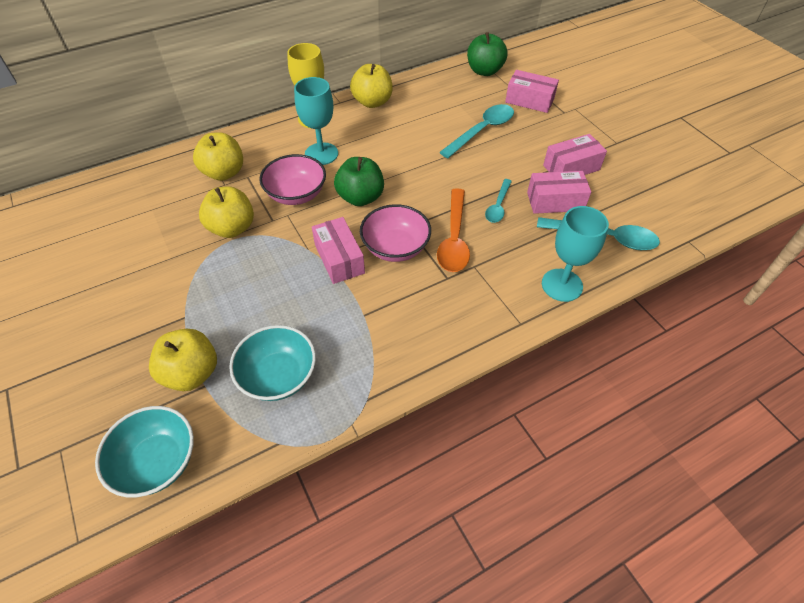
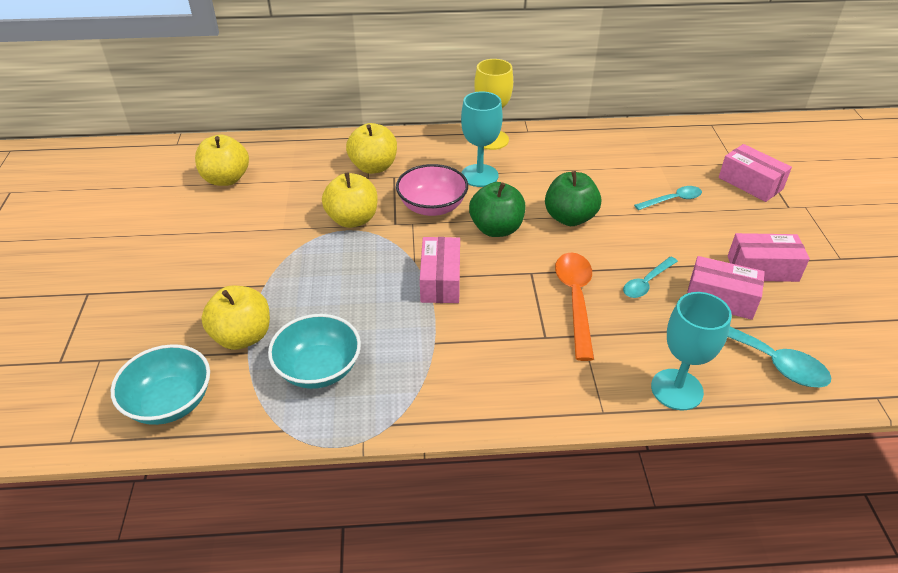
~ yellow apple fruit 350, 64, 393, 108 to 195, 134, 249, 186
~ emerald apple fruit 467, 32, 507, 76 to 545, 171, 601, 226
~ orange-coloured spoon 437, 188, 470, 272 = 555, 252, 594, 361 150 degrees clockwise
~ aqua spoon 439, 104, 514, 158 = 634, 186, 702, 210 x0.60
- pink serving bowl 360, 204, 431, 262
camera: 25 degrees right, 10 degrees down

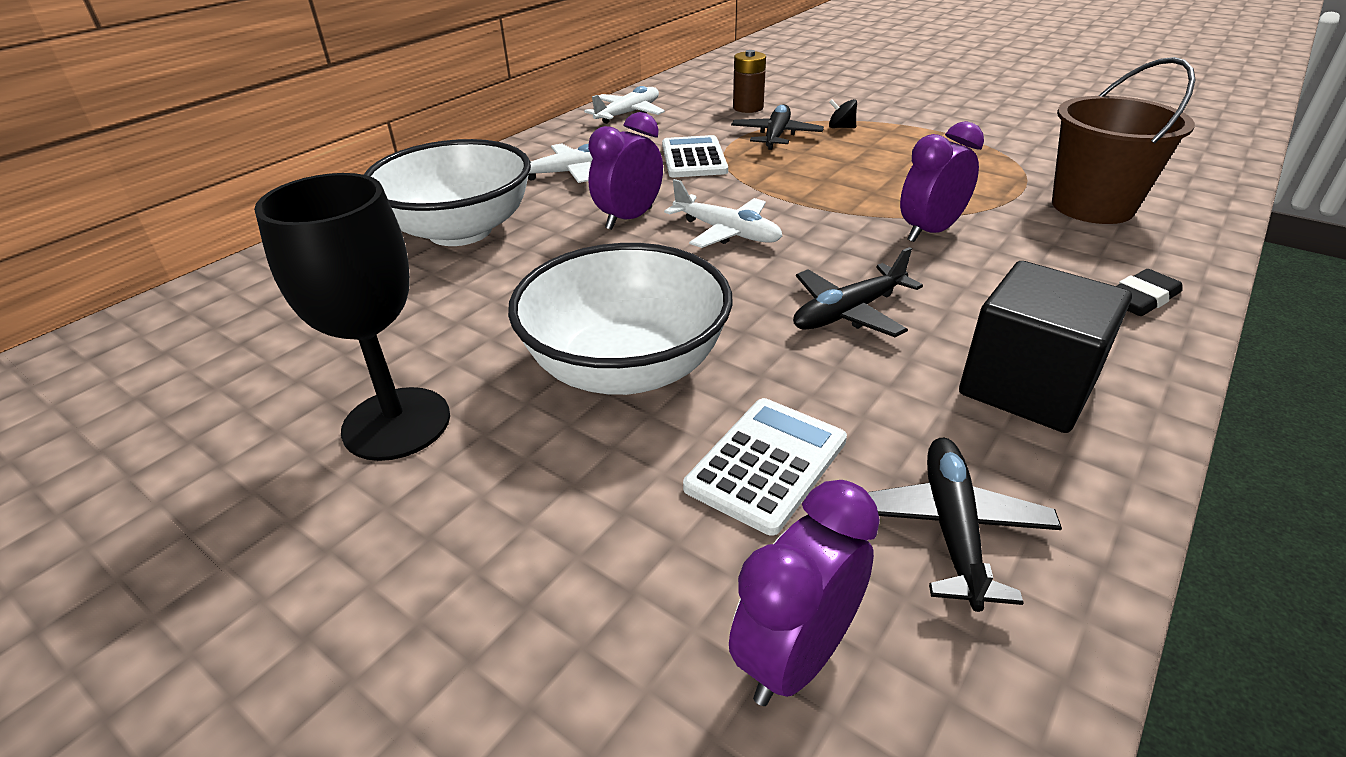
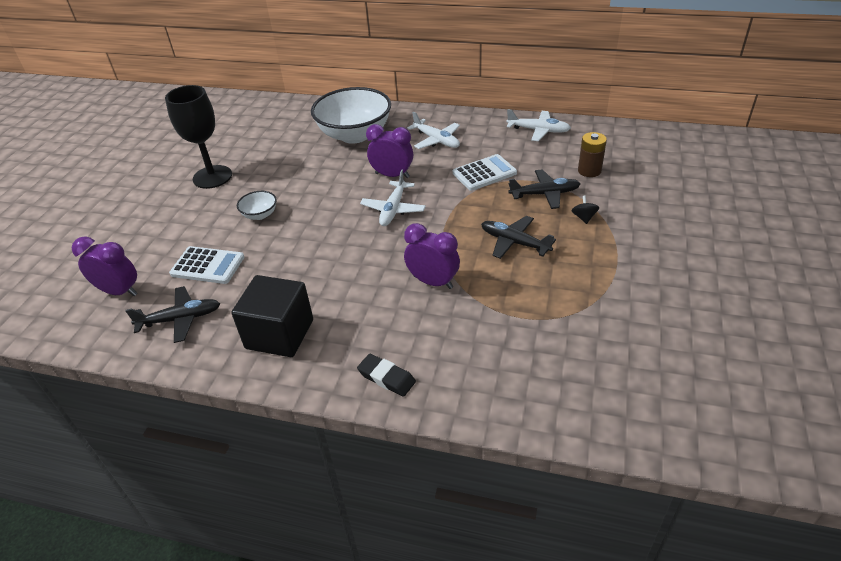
~ pure white serving bowl 508, 243, 733, 395 = 237, 191, 277, 220 x0.43
~ black aeroplane 793, 247, 923, 337 to 481, 216, 556, 259
- brown sand bucket 1052, 57, 1195, 224
camera: 70 degrees right, 5 degrees up

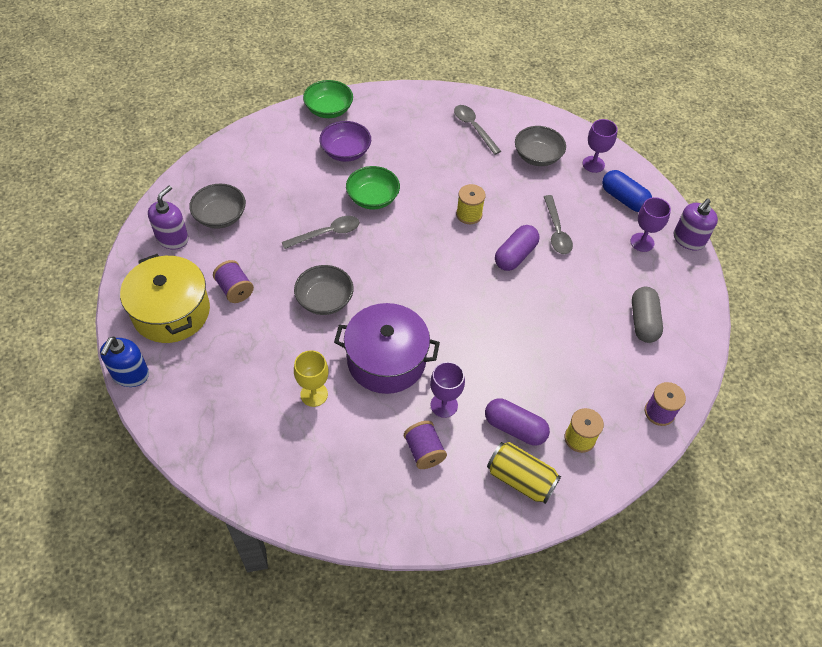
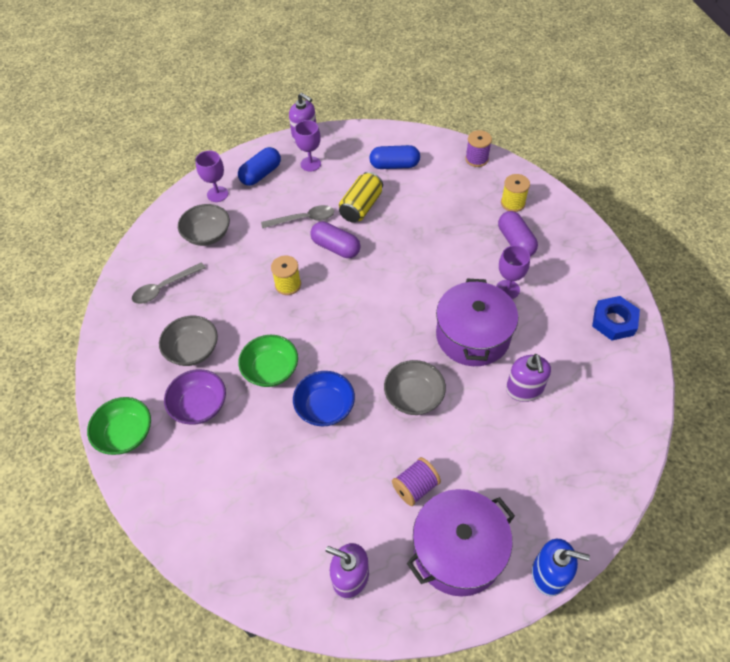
~ gray serving bowl 189, 184, 246, 229 to 159, 315, 218, 366
~ gray spoon 282, 216, 360, 249 to blue serving bowl 293, 371, 355, 426
~ yellow tin 487, 442, 561, 504 to 339, 172, 383, 223
~ gray pill 632, 287, 663, 343 to blue pill 369, 145, 420, 169
~ yellow pot 120, 254, 210, 343 to purple pot 407, 489, 515, 596
~ purple pill 485, 398, 550, 446 = 498, 211, 538, 256 45 degrees counterclockwise
~ yellow wine glass 294, 350, 328, 407 to purple soap pump 506, 354, 551, 402
+ blue hex nut 592, 296, 640, 340
- purple bobbin 404, 421, 447, 469
camera: 90 degrees left, 0 degrees up

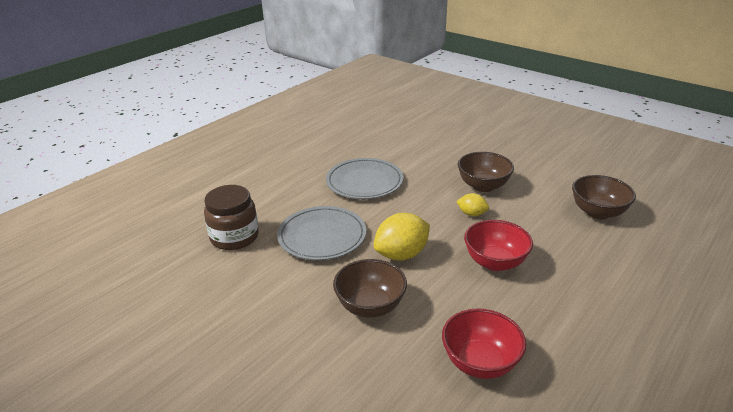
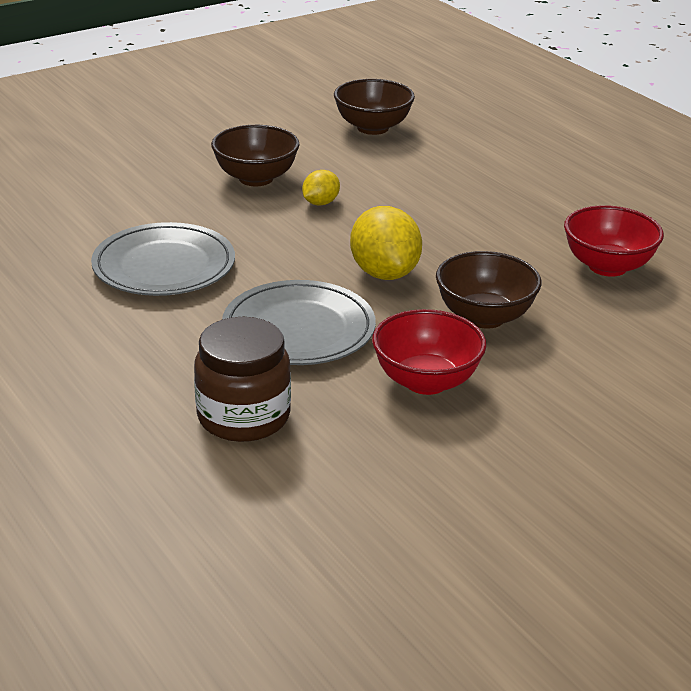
~ crimson serving bowl 464, 220, 533, 271 to 372, 309, 486, 395
camera: 75 degrees left, 0 degrees up

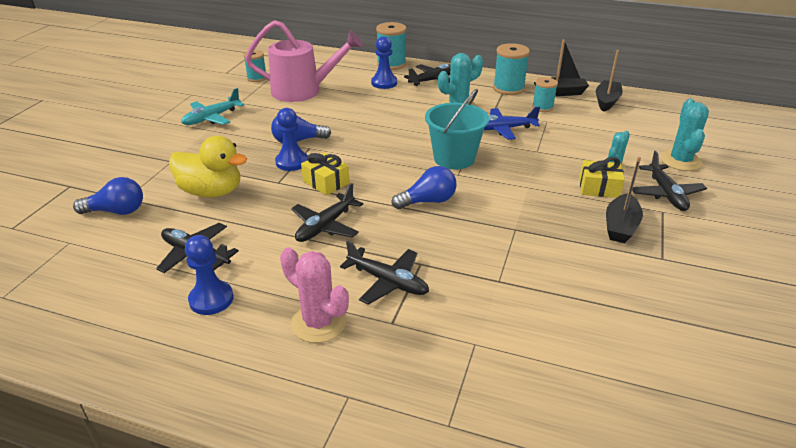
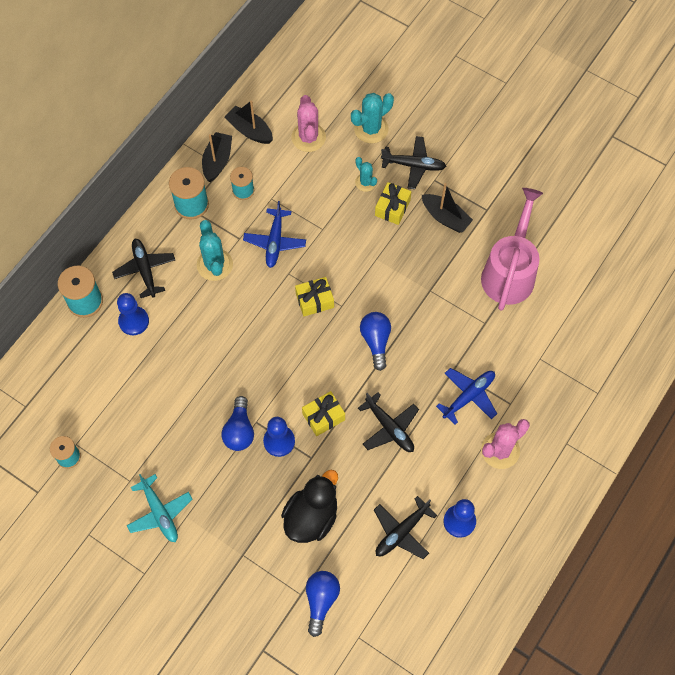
~ yellow duck 169, 136, 247, 198 to black duck 281, 470, 338, 543
+ pink saguaro cactus 291, 95, 326, 152
~ aqua sand bucket 425, 89, 489, 169 to yellow gift 295, 277, 334, 316
~ aqua saguaro cactus 660, 99, 709, 171 = 351, 93, 394, 143 60 degrees counterclockwise
~ black aeroplane 340, 241, 429, 305 to blue aeroplane 436, 368, 497, 425
~ pink sprinkling can 245, 20, 363, 102 to 481, 188, 543, 311
camera: 75 degrees left, 30 degrees up

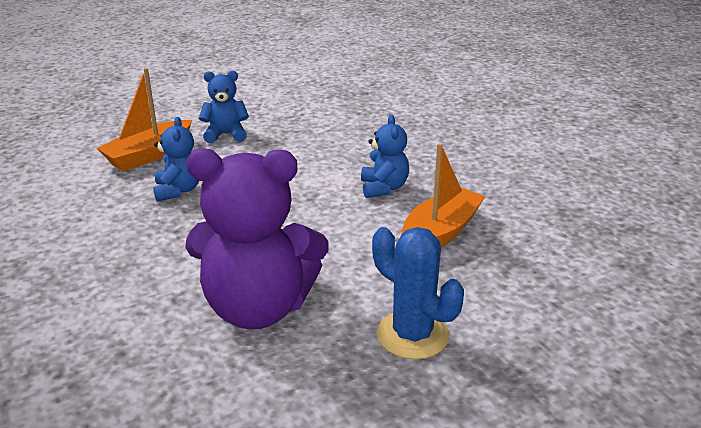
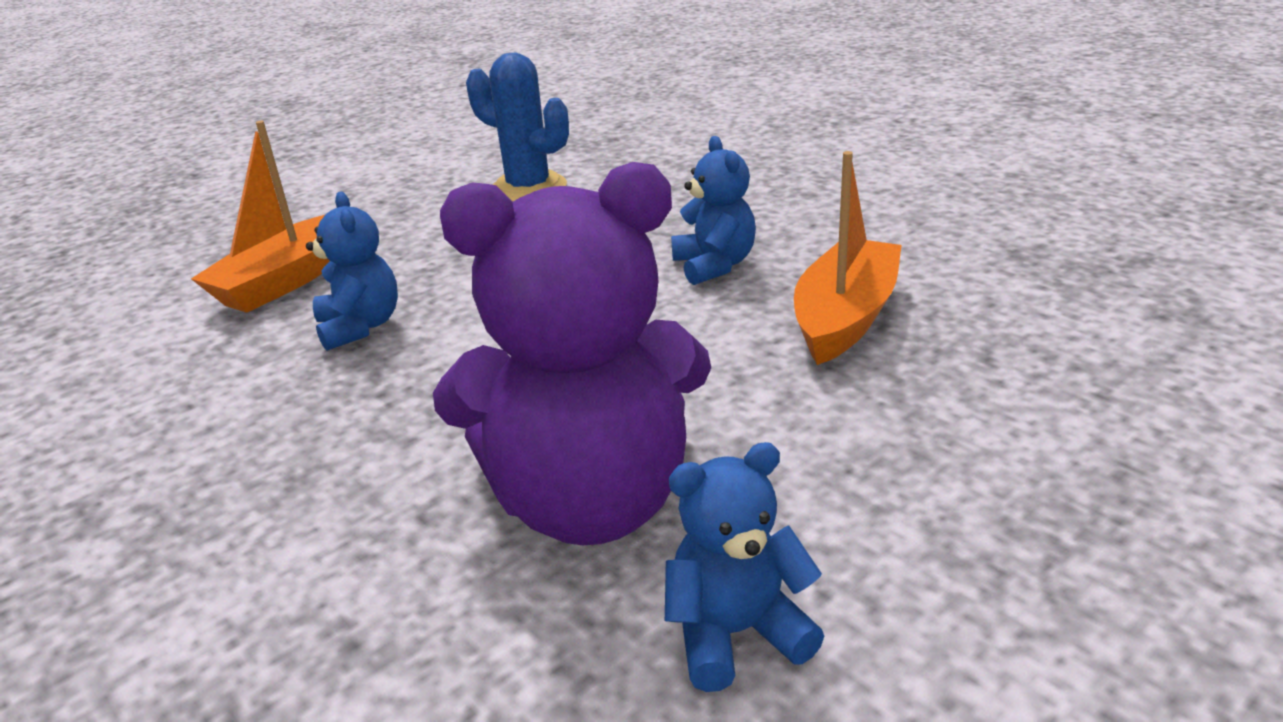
~ blue saguaro cactus 372, 227, 464, 360 to 466, 53, 569, 202
~ blue stuffed bear 199, 71, 249, 143 to 665, 442, 824, 692
camera: 10 degrees left, 0 degrees up

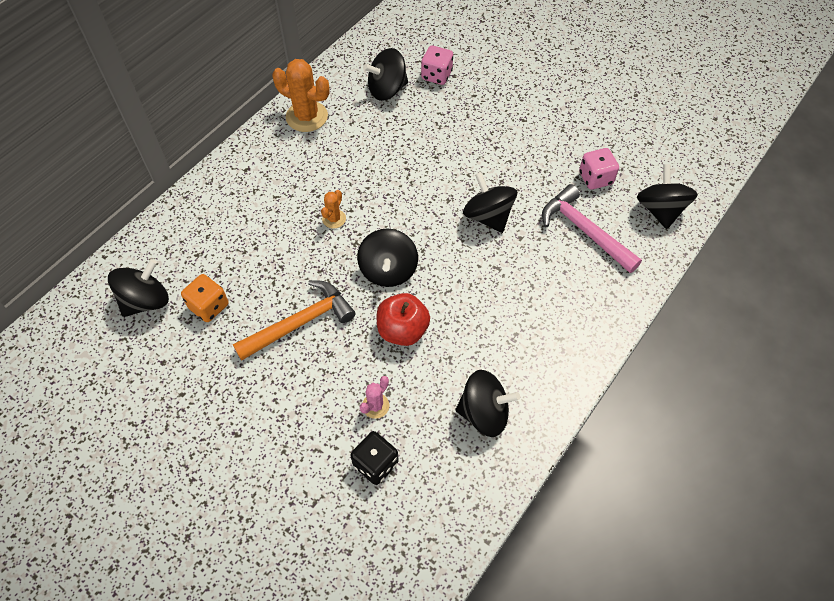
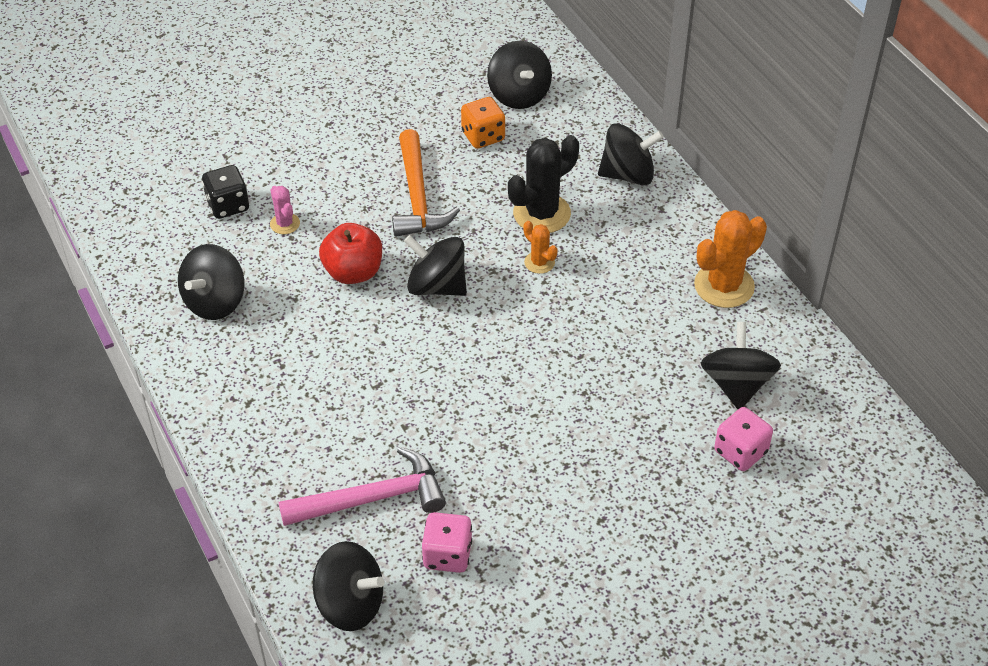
+ black saguaro cactus 508, 135, 579, 233
~ black spinning top 463, 172, 517, 233 to 598, 123, 664, 185
camera: 115 degrees right, 10 degrees down

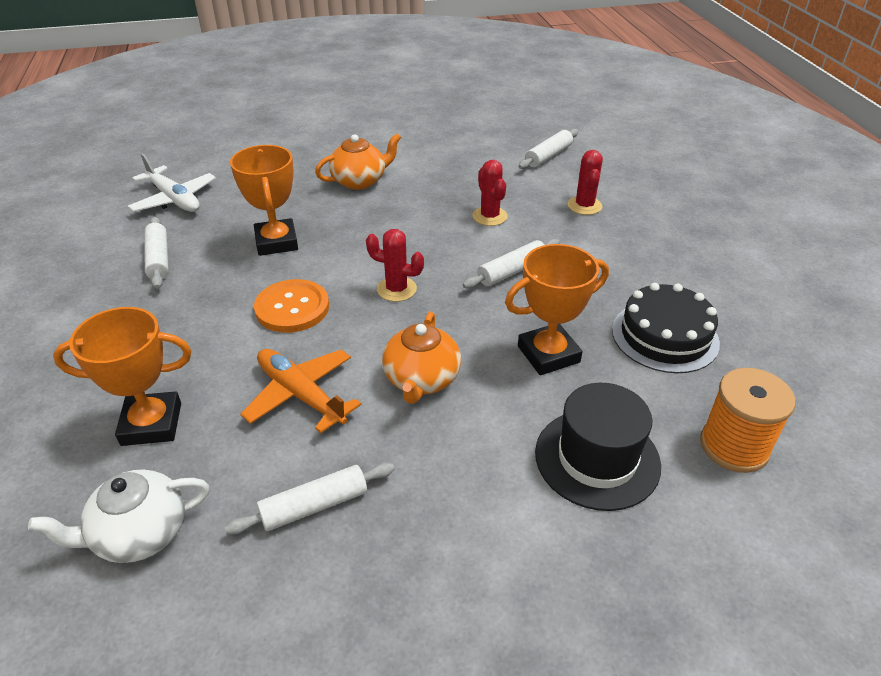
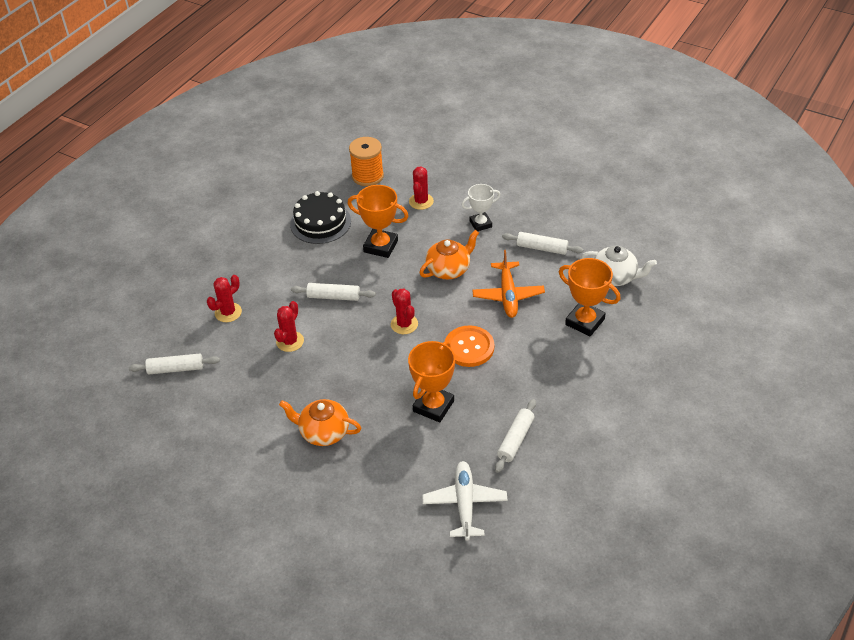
~ black hat 535, 383, 661, 511 to crimson saguaro cactus 409, 166, 434, 210
+ pure white trophy 462, 184, 500, 231
camera: 135 degrees left, 5 degrees up

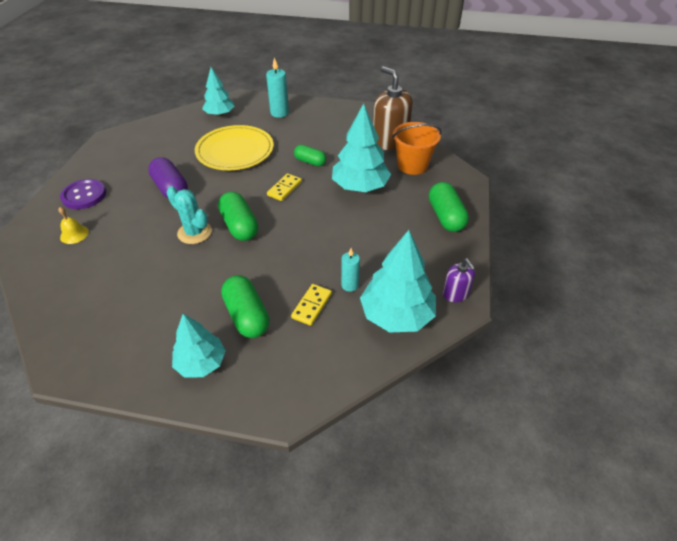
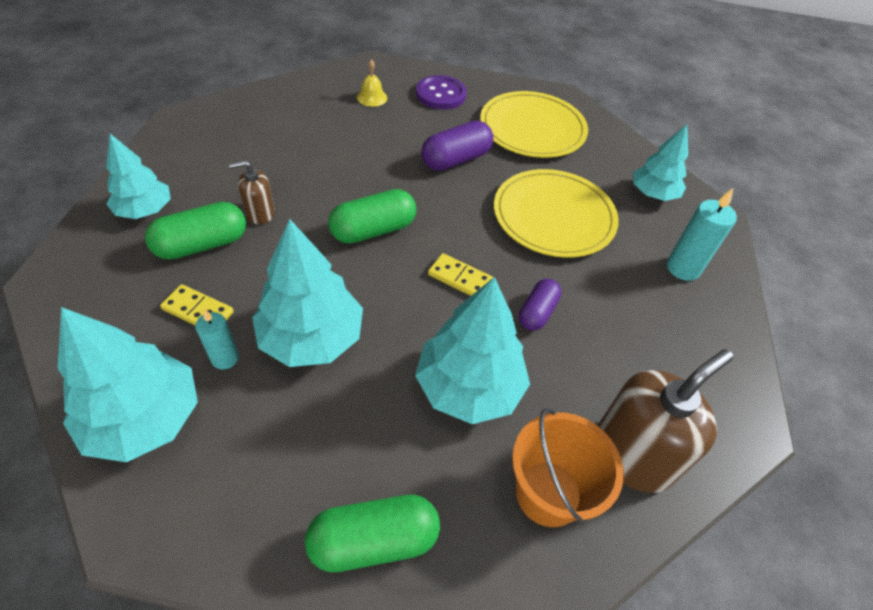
+ brown soap pump 229, 160, 275, 225
+ aqua tree 252, 219, 363, 367
+ yellow plate 480, 91, 588, 158
~ emerald pill 294, 145, 326, 167 to purple pill 519, 278, 562, 331
- aqua saguaro cactus 166, 186, 212, 244
- purple soap pump 443, 258, 475, 302
camera: 85 degrees right, 5 degrees up

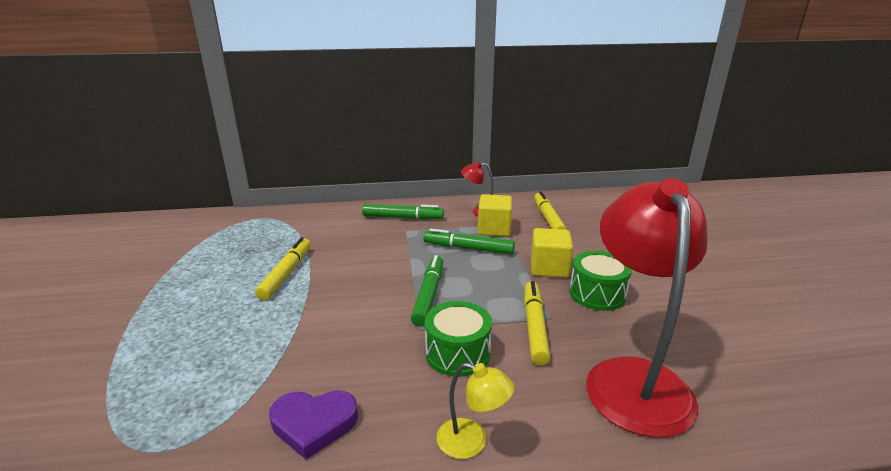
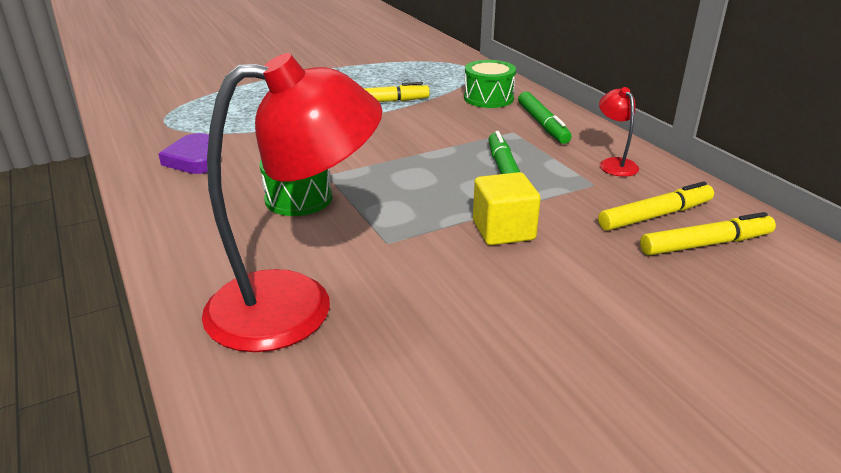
~ emerald snare drum 569, 251, 632, 311 to 464, 60, 516, 108
~ yellow marker 524, 281, 551, 365 to 640, 212, 776, 255
- emerald marker 411, 255, 443, 326
- yellow desk lamp 437, 362, 515, 459
- yellow cube 478, 194, 512, 237
camera: 70 degrees right, 5 degrees up

